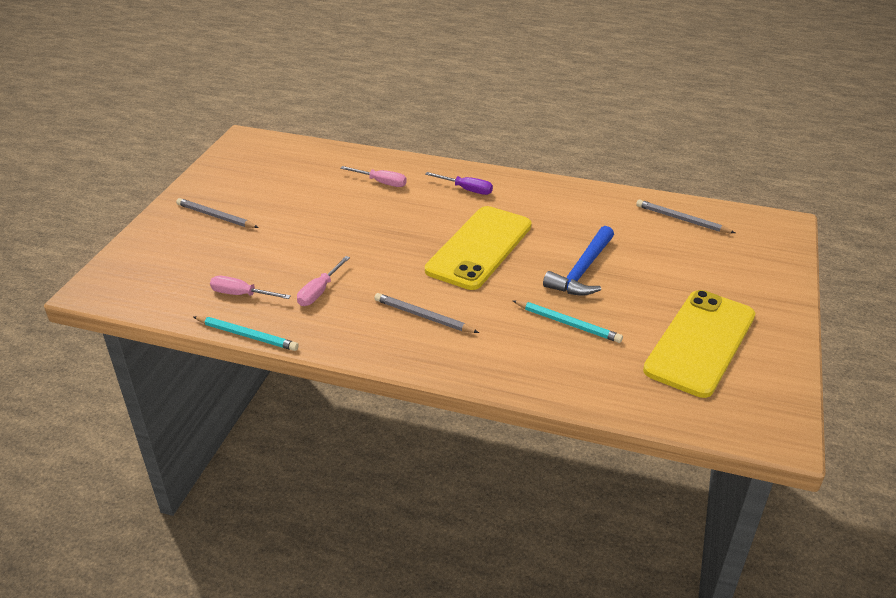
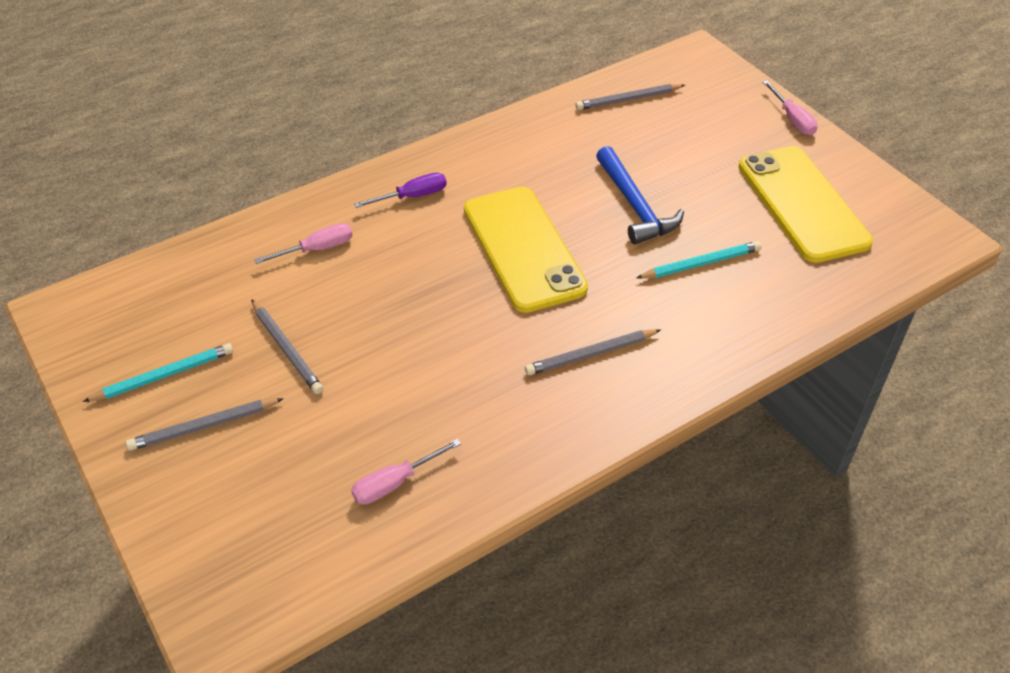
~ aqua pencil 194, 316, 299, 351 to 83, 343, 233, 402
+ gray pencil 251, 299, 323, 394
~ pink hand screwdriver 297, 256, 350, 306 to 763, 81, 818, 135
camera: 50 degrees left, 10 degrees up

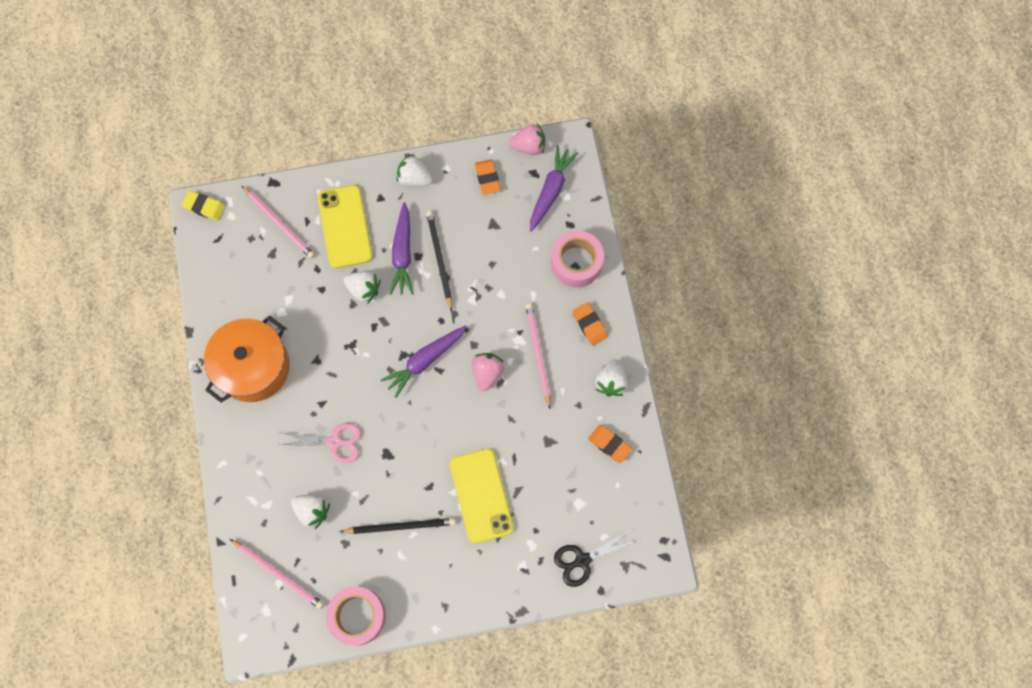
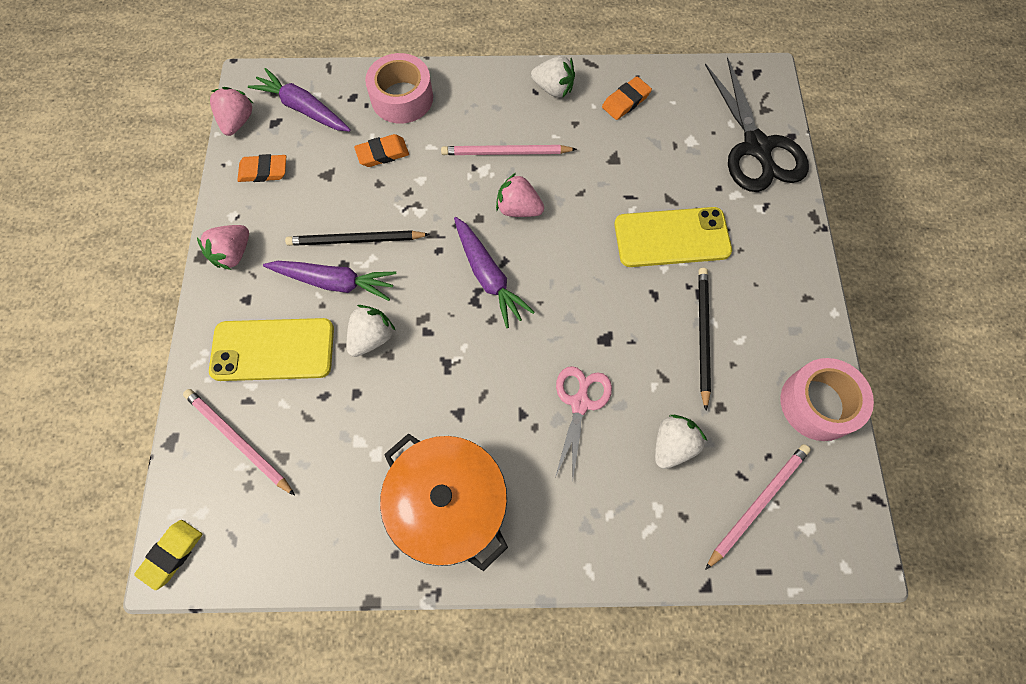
~ pink pencil 241, 185, 315, 258 = 183, 389, 295, 496 105 degrees counterclockwise
~ pure white toy strawberry 396, 154, 433, 187 to pink toy strawberry 197, 225, 249, 270
~ orange-coloured pencil eraser 573, 302, 608, 346 to 354, 134, 409, 167
~ black shears 554, 530, 638, 587 = 705, 57, 809, 192 x1.65
camera: 80 degrees left, 5 degrees down

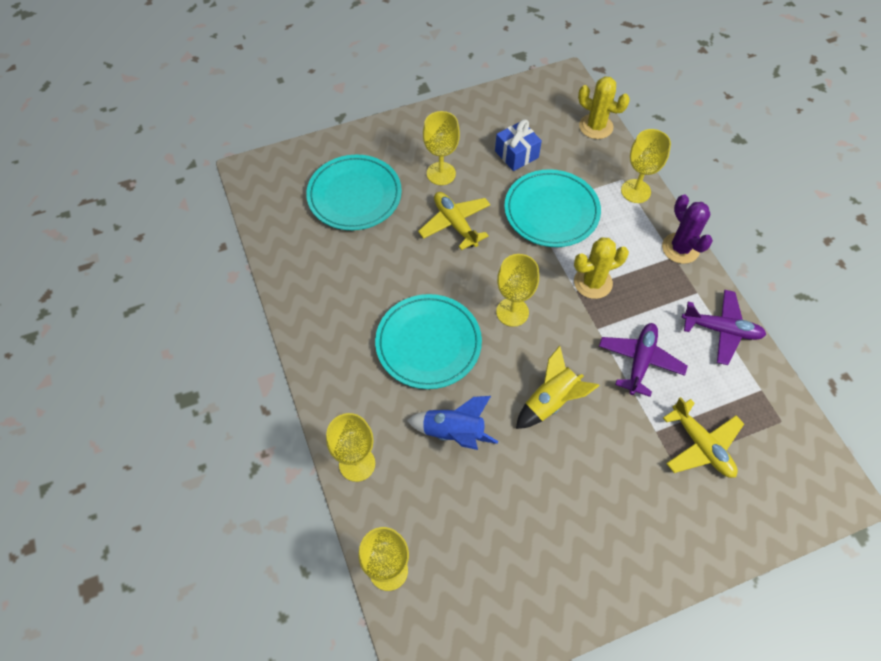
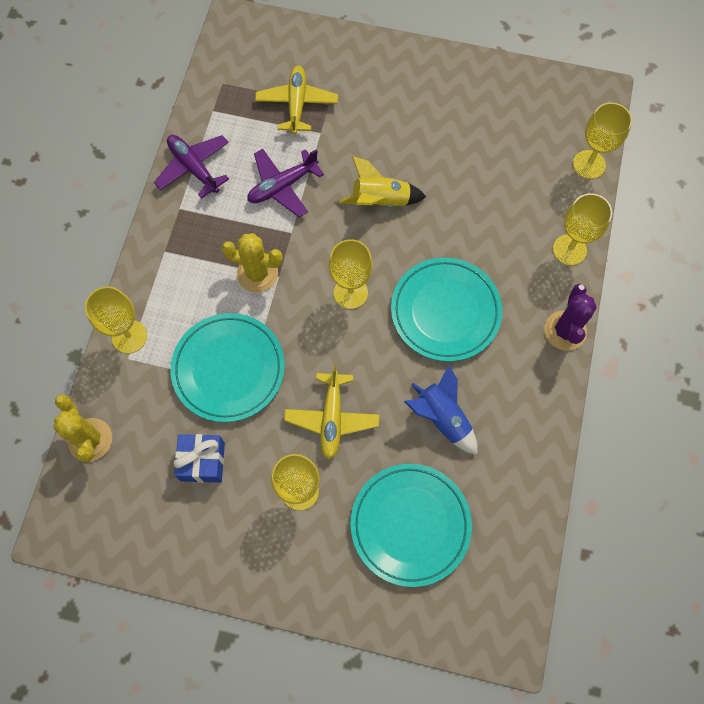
~ blue toy rocket 407, 396, 498, 450 to 404, 364, 478, 455
~ purple saguaro cactus 662, 195, 713, 264 to 544, 284, 597, 351
camera: 145 degrees left, 10 degrees up

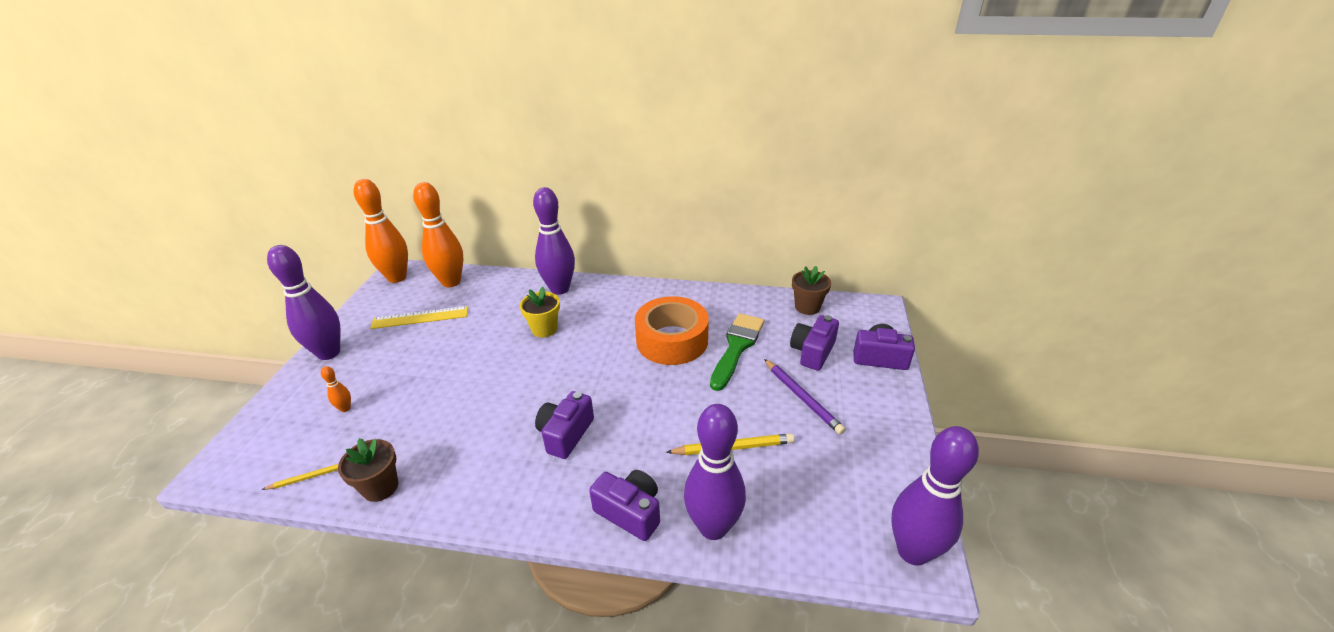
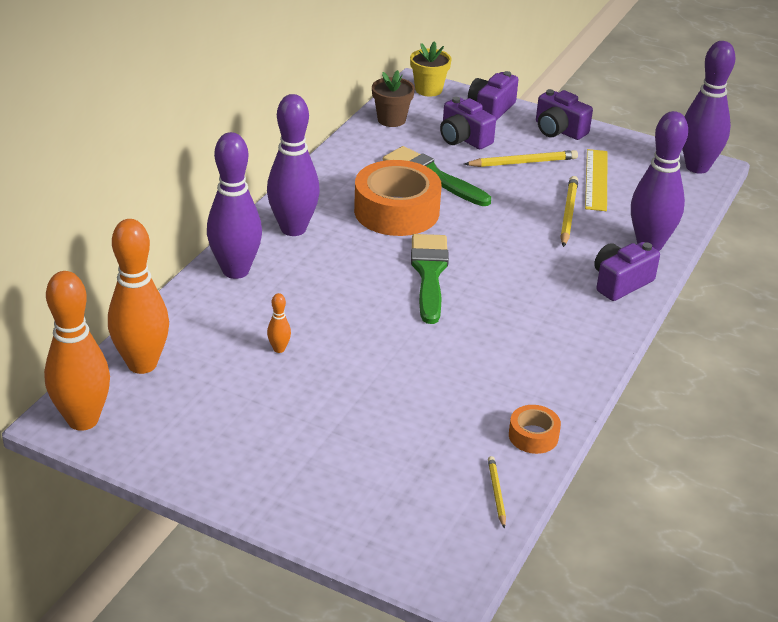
~ purple tenpin 267, 245, 341, 360 to 267, 94, 320, 236
~ orange-coloured tenpin 321, 366, 351, 412 to 267, 293, 291, 353
~ yellow flower pot 520, 287, 560, 337 to 410, 41, 452, 97
+ emerald paint brush 411, 234, 449, 324
~ purple pencil 764, 359, 846, 435 to yellow pencil 464, 150, 578, 167
~ brown flower pot 338, 438, 398, 502 to orange-coloured tape 509, 405, 561, 454
~ purple camera 535, 391, 594, 459 to 536, 89, 593, 140
~ yellow ruler 370, 306, 468, 329 to 585, 149, 608, 211
camera: 75 degrees left, 0 degrees up

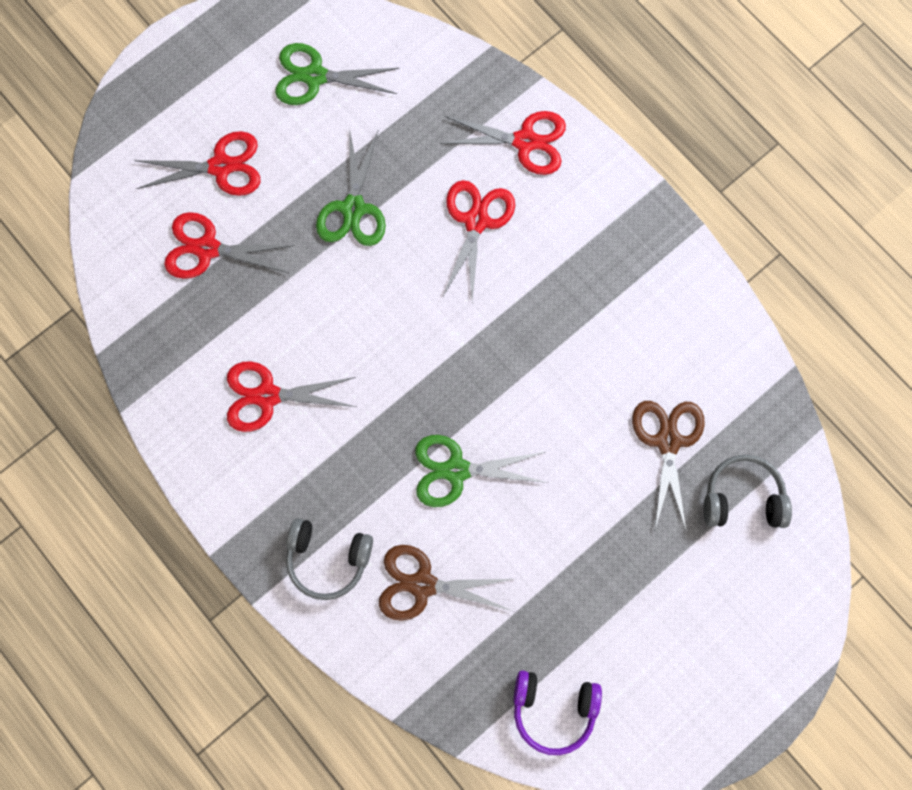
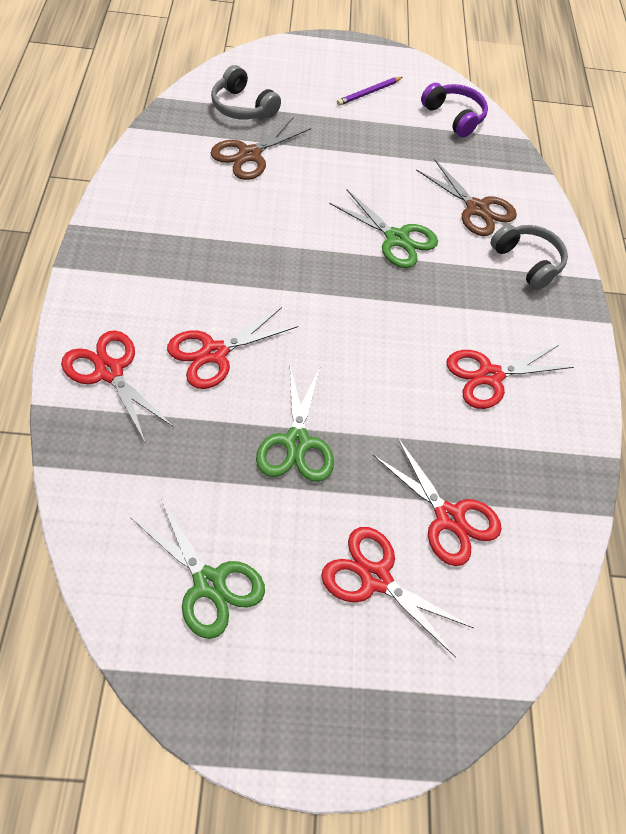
~ emerald shears 316, 128, 386, 246 = 256, 365, 334, 482 135 degrees clockwise
+ purple pencil 337, 77, 403, 106
~ crimson shears 227, 361, 356, 432 = 446, 345, 574, 409 120 degrees clockwise
camera: 145 degrees left, 20 degrees down

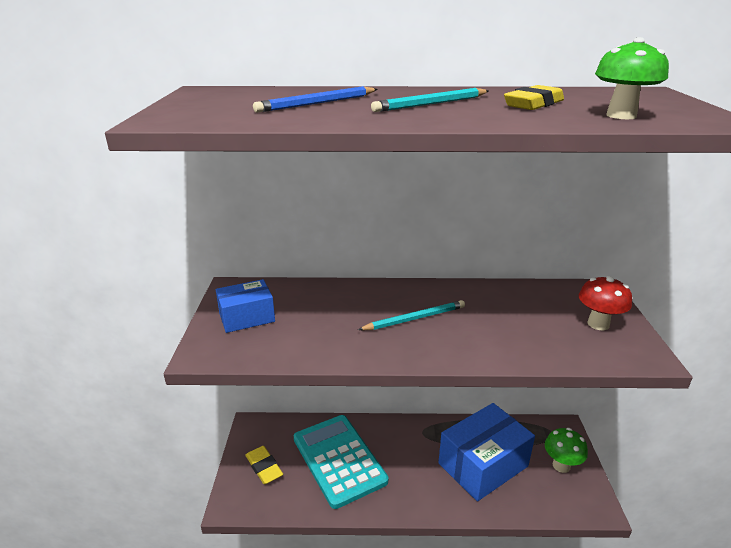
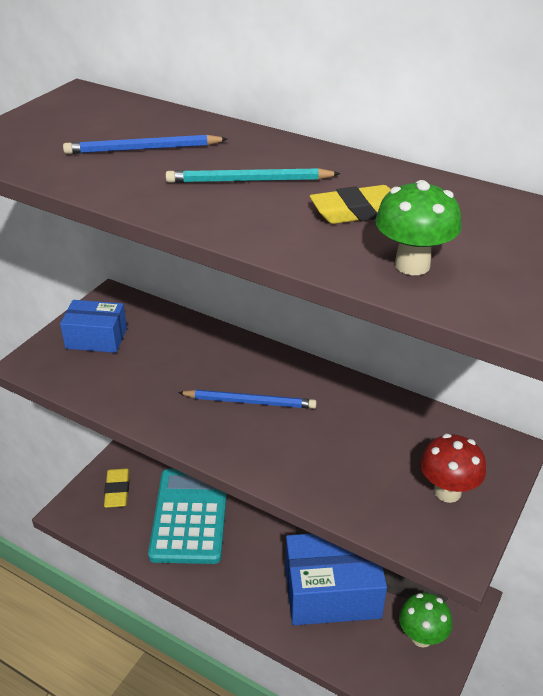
~ aqua pencil 358, 300, 465, 330 to blue pencil 178, 390, 317, 409
camera: 30 degrees right, 10 degrees up

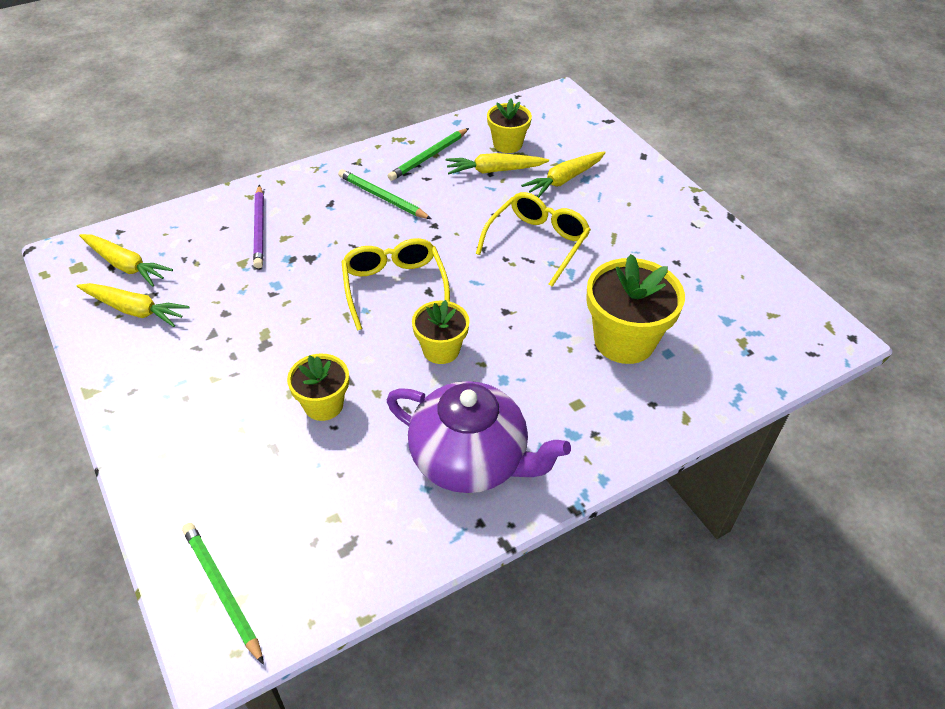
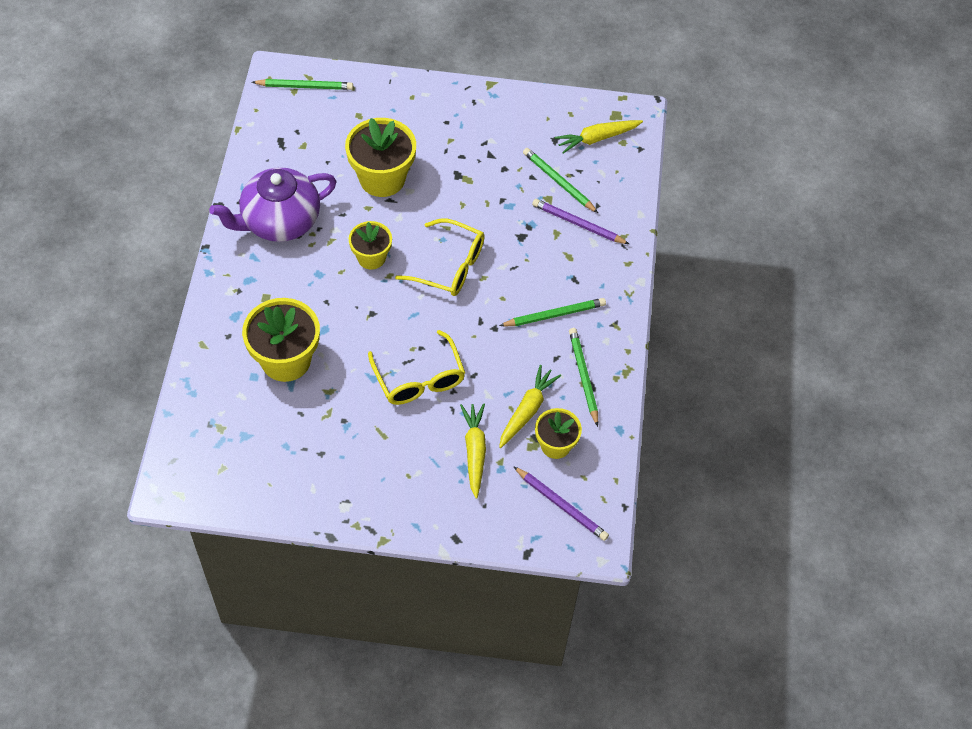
~ yellow flower pot 287, 354, 349, 421 = 345, 118, 416, 197 x1.67
+ purple pencil 513, 466, 609, 541
+ emerald pencil 523, 148, 598, 213
- yellow root vegetable 77, 283, 190, 327
camera: 125 degrees right, 10 degrees up

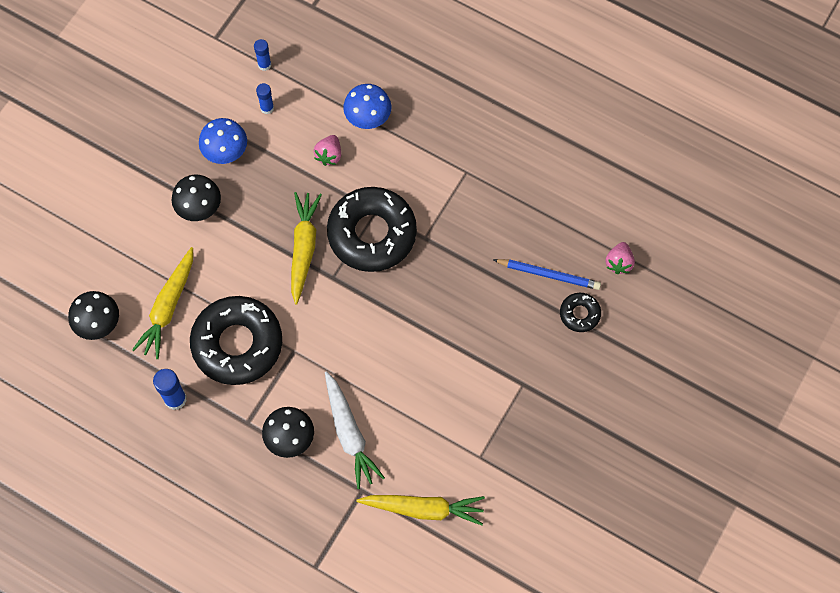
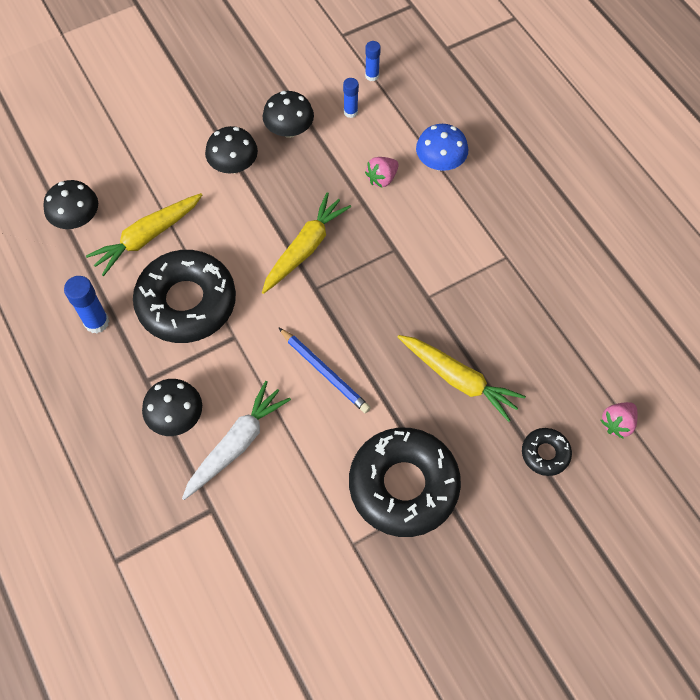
~ pure white root vegetable 325, 371, 385, 489 = 182, 381, 291, 500 150 degrees counterclockwise
~ blue toadstool 199, 118, 247, 164 to black toadstool 263, 91, 314, 138
~ blue pencil 493, 259, 601, 290 to 279, 328, 371, 413
~ black glazed donut 327, 187, 417, 272 to 349, 428, 461, 537
~ yellow root vegetable 357, 495, 485, 526 to 398, 335, 526, 422
camera: 30 degrees right, 5 degrees down

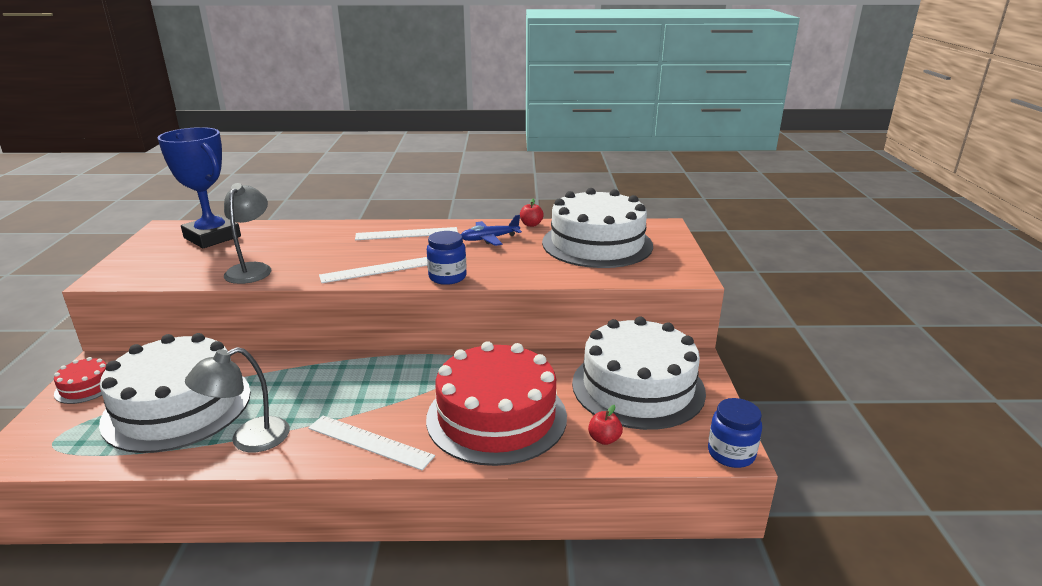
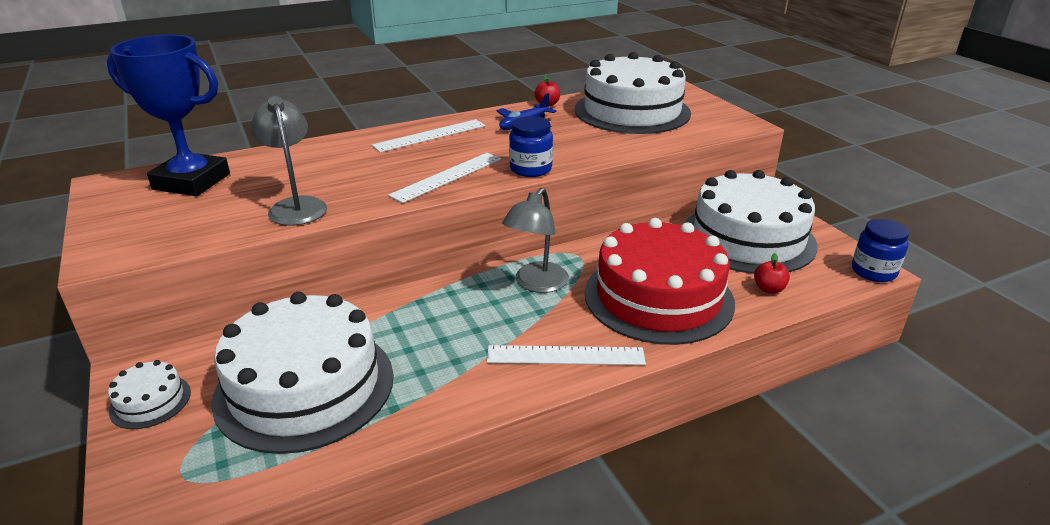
~ crimson layer cake 54, 357, 107, 404 to pure white layer cake 108, 360, 191, 429
~ gray desk lamp 185, 347, 290, 452 to 502, 188, 569, 293
camera: 25 degrees left, 5 degrees up

